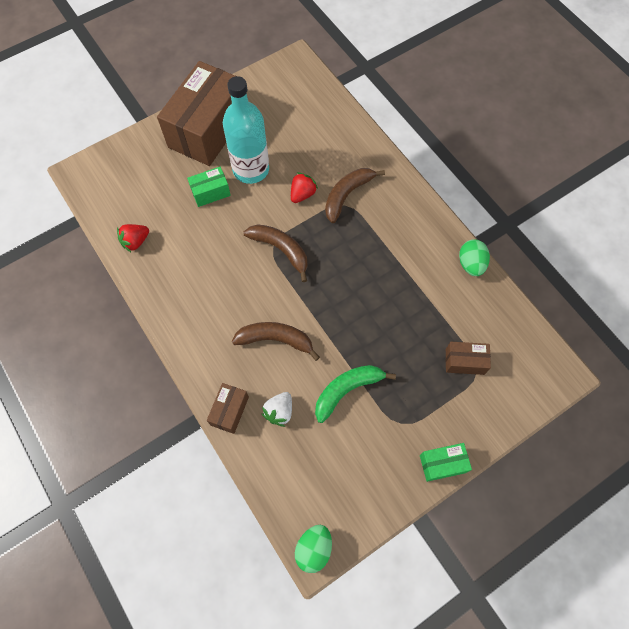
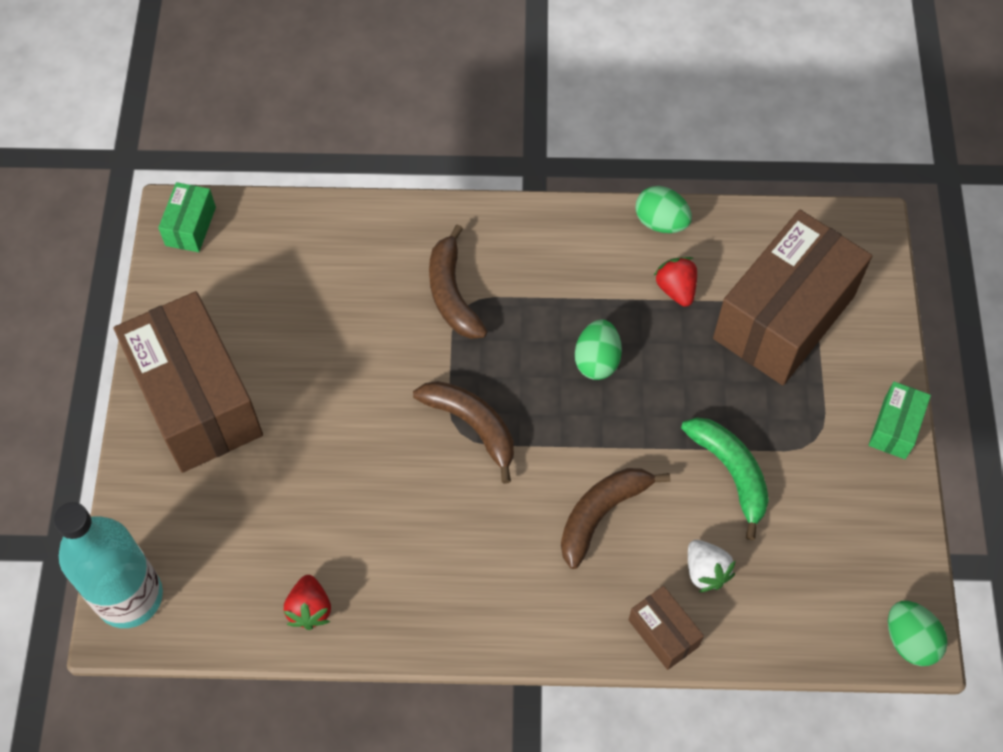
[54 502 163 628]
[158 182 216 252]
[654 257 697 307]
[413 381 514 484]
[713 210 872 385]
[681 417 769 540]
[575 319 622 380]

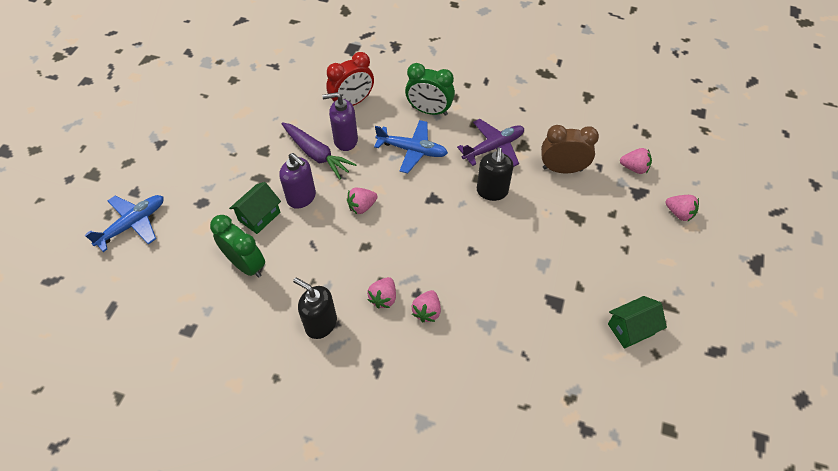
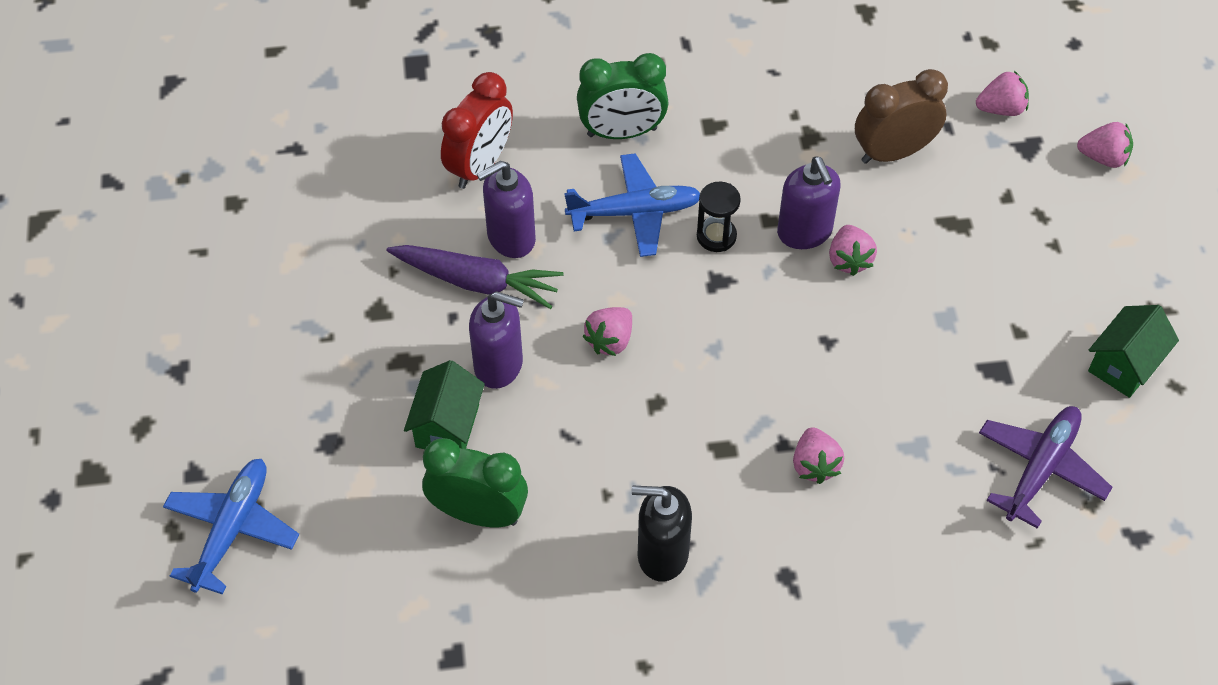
[979 406 1113 529]
[777 157 840 249]
[829 225 877 276]
[697 181 741 252]

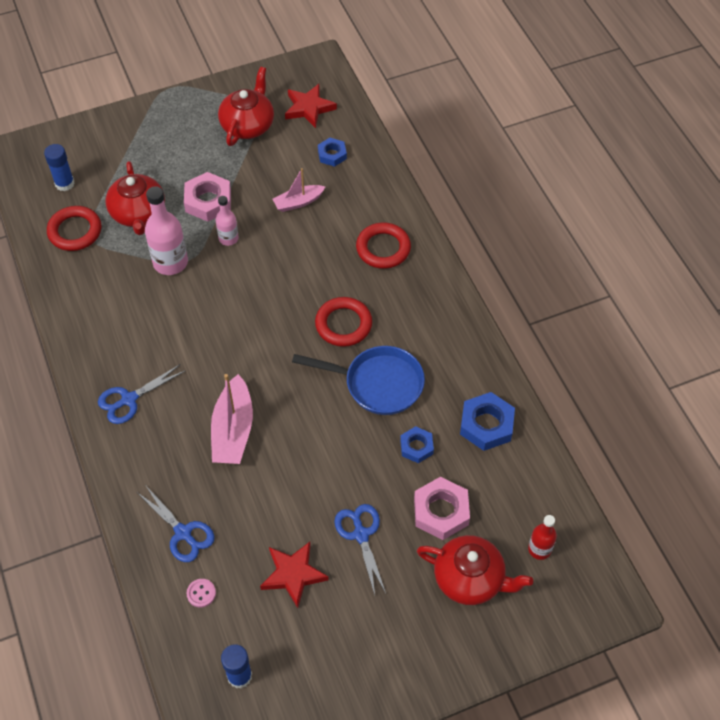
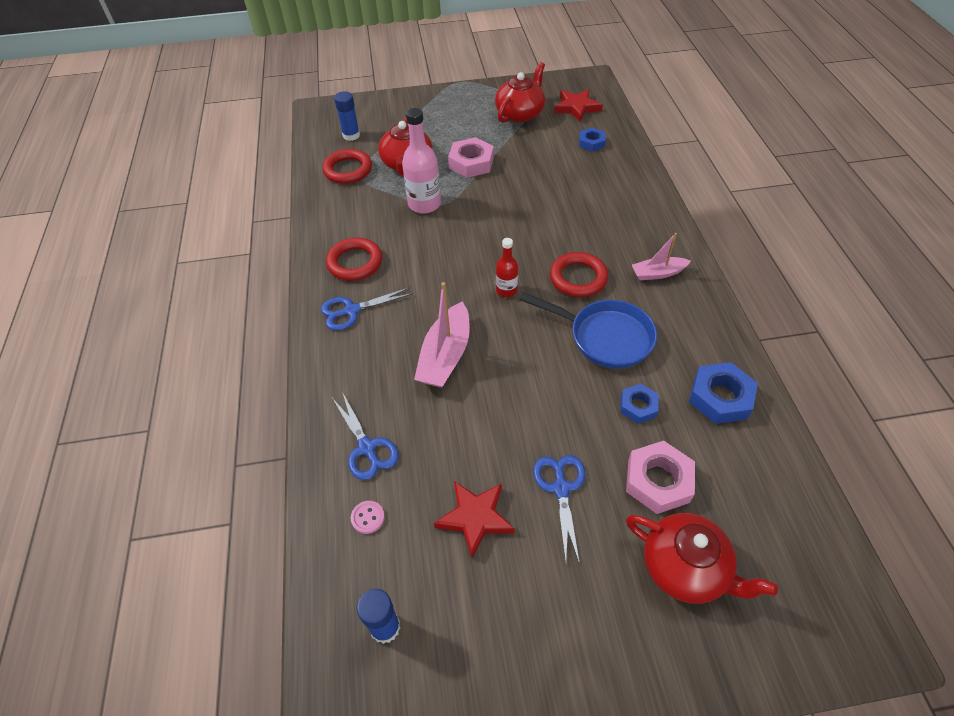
[632 233 691 280]
[215 196 239 246] (first image)
[326 238 382 281]
[496 238 518 297]

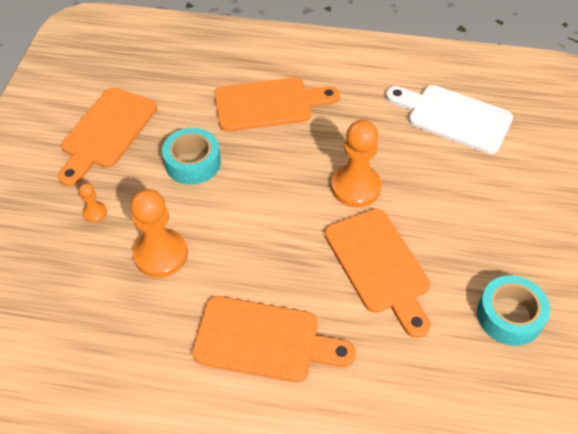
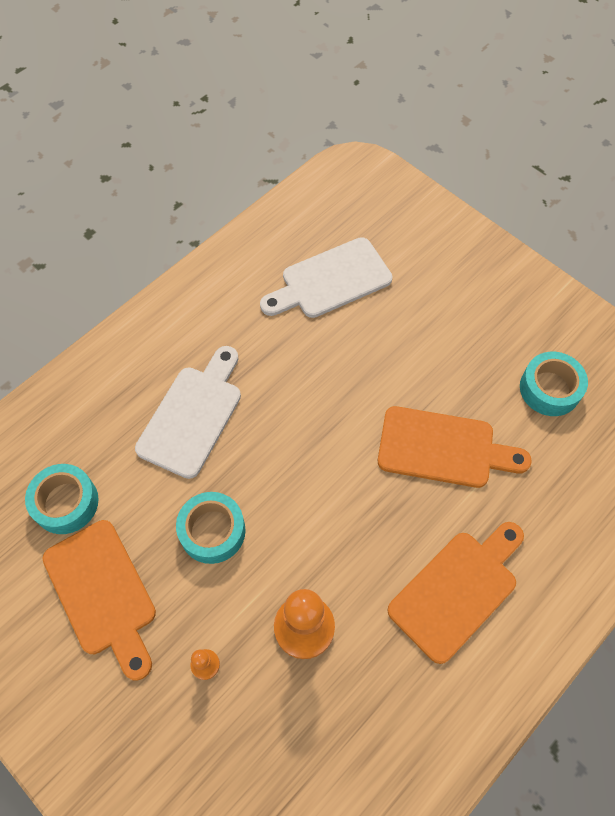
[135 346 241 479]
[331 120 382 207] (first image)
[25 464 99 534]

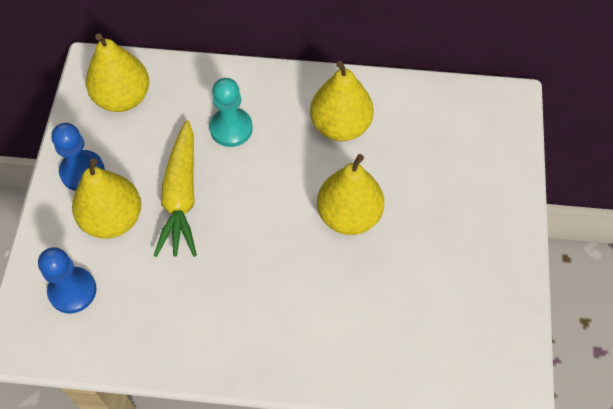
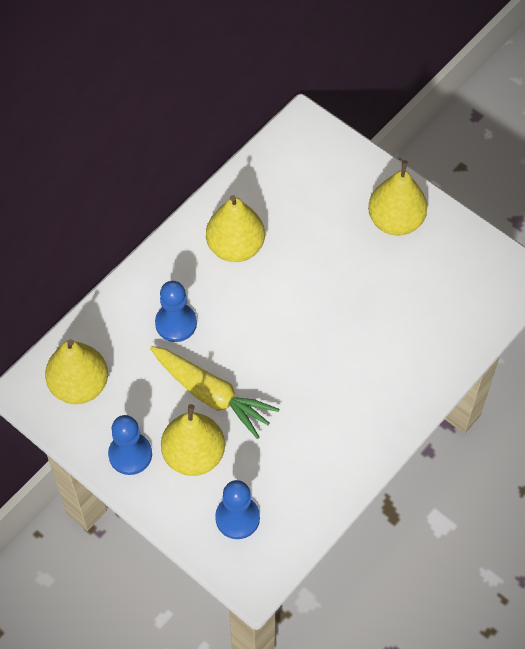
[155 281 197 342]
[368 160 427 235]

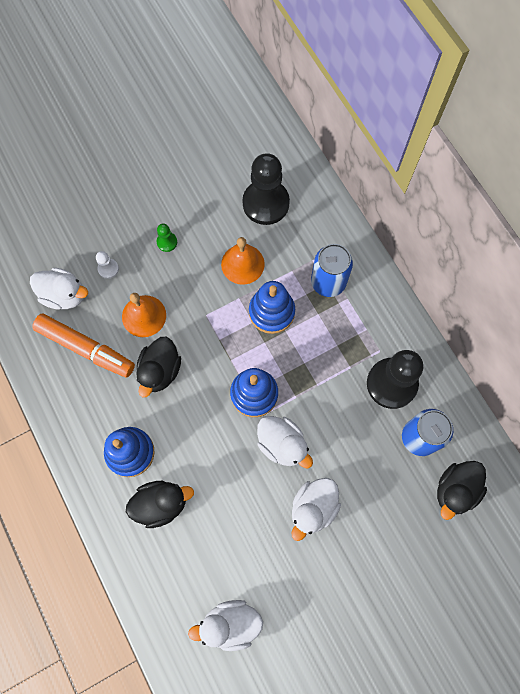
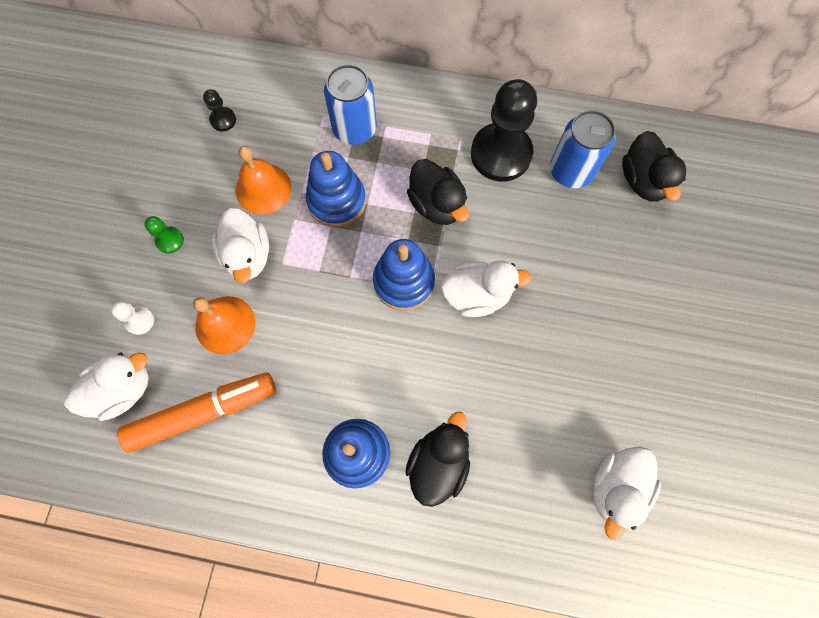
[203 89 236 132]
[407 159 469 225]
[212 208 269 283]

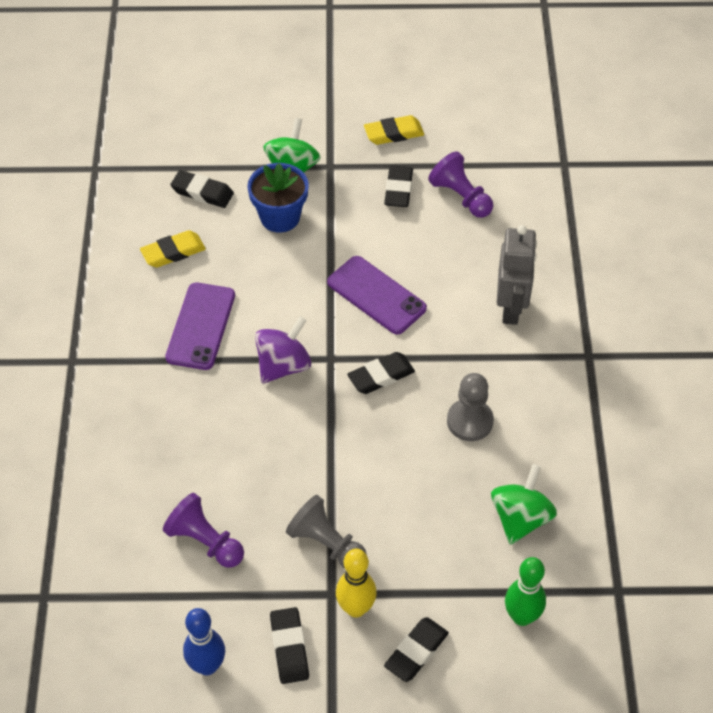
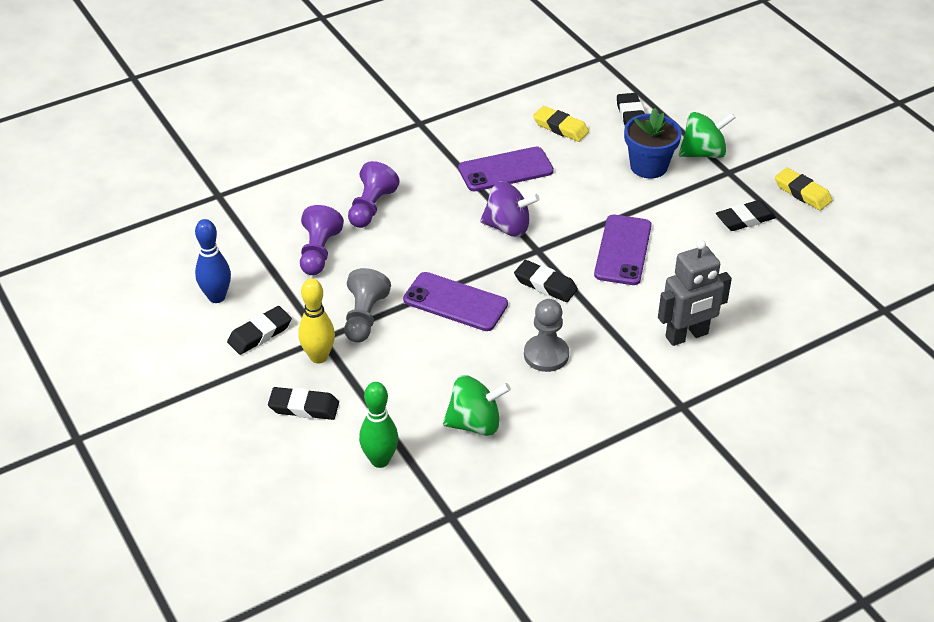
[348 161 400 228]
[403 272 508 331]

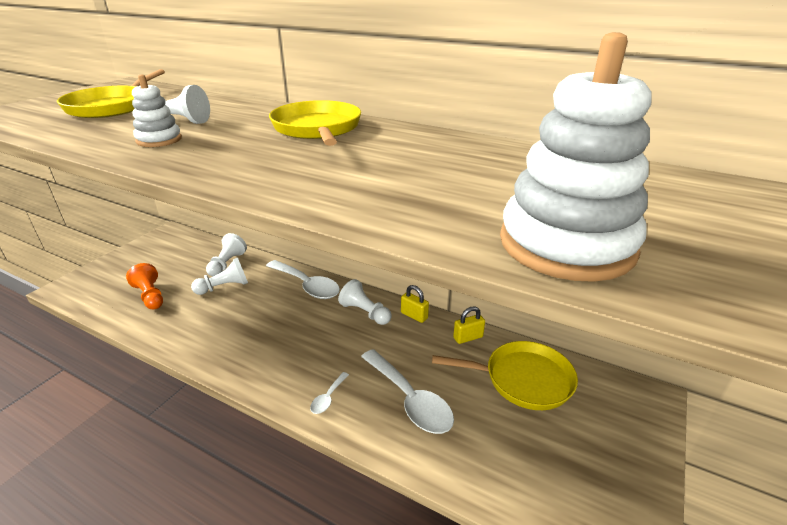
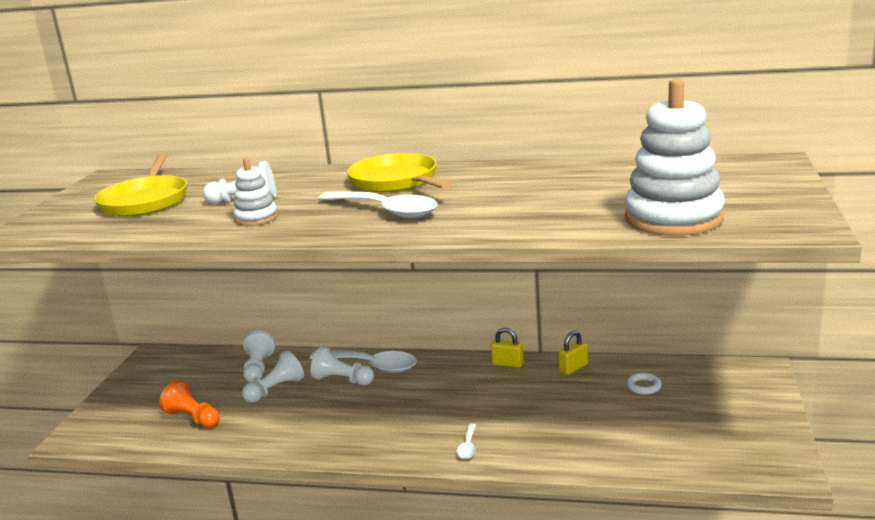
[310 346 374 385]
[626 373 662 395]
[318 192 438 218]

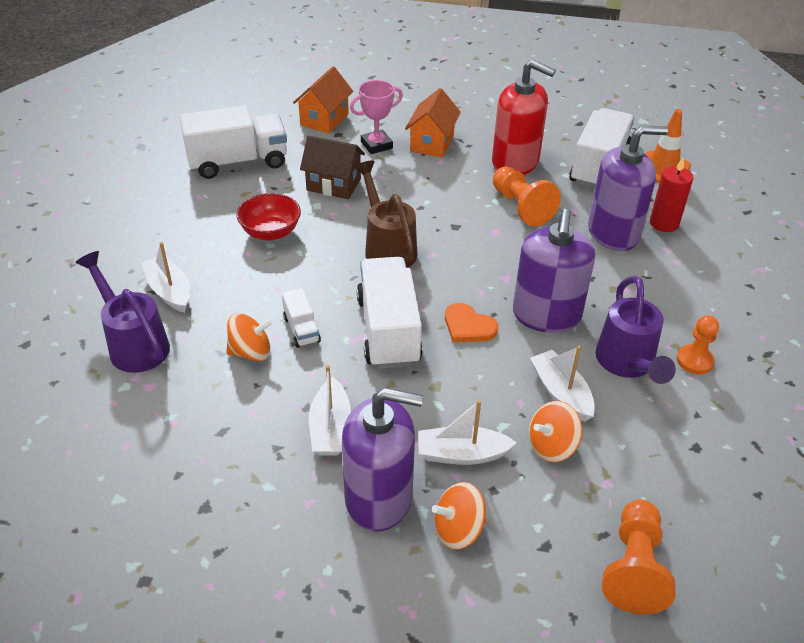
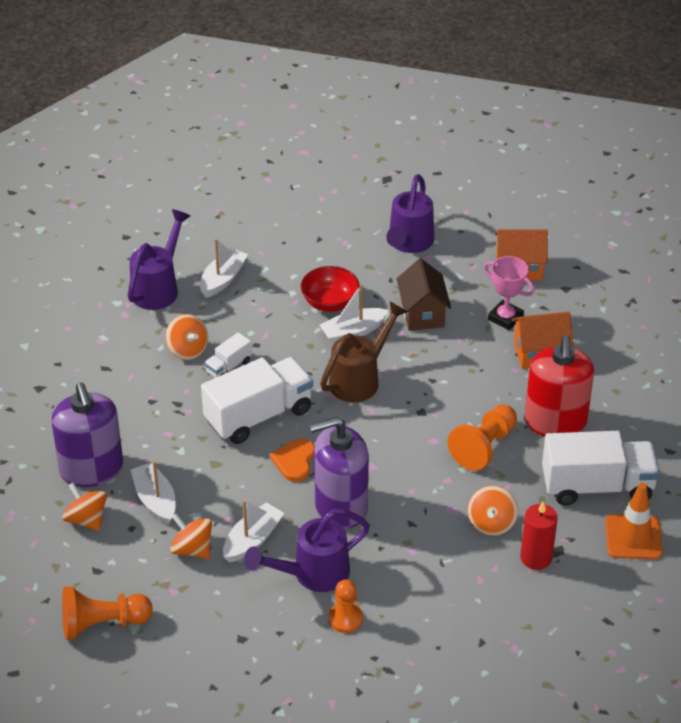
[386 174 434 253]
[468 486 518 536]
[320 284 389 344]

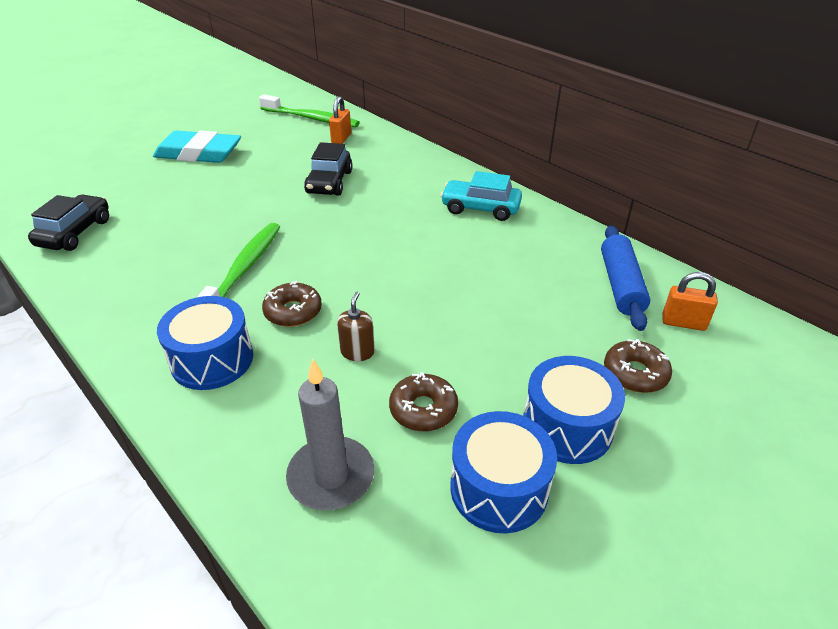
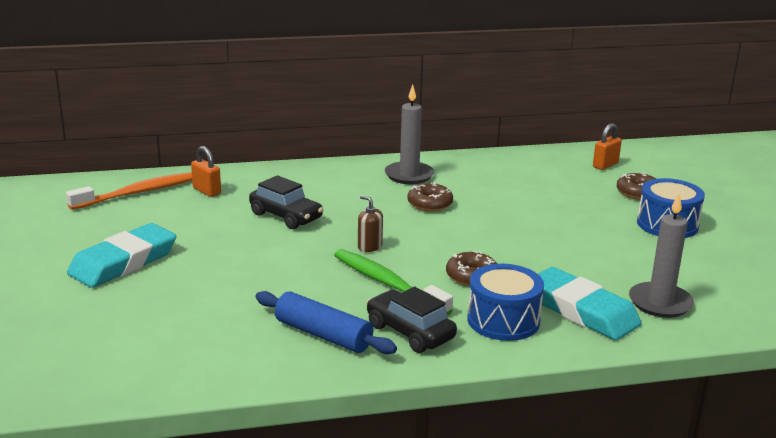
[66 172 192 210]
[385 85 434 184]
[366 287 457 353]
[255 291 397 354]
[358 195 383 252]
[407 182 453 211]
[450 411 557 533] (first image)
[538 267 641 340]

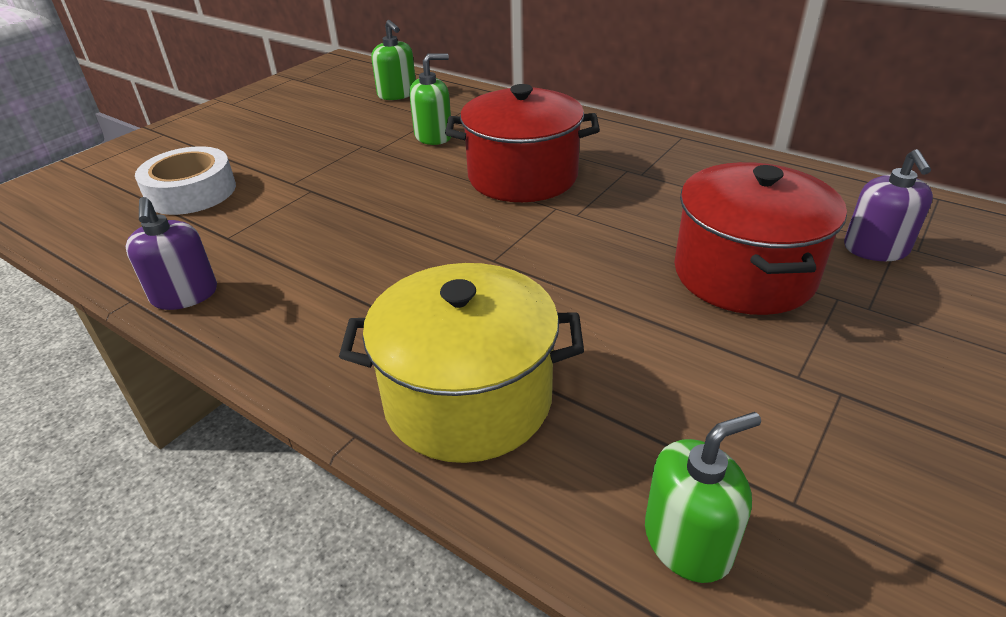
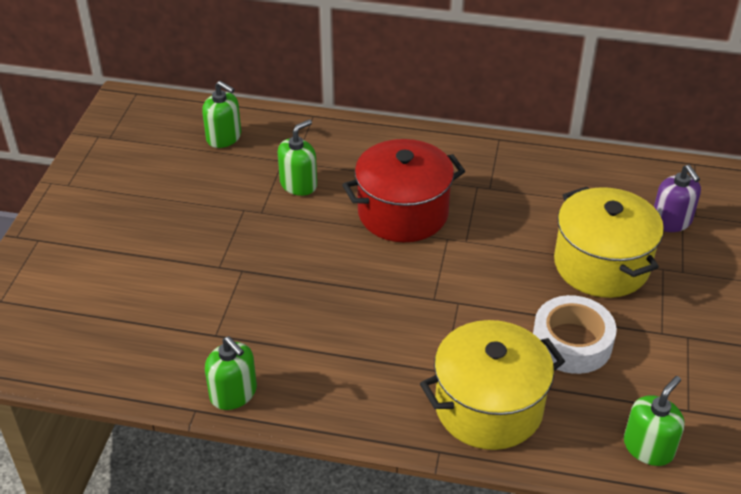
[533 295 617 374]
[554 187 664 298]
[205 336 257 410]

